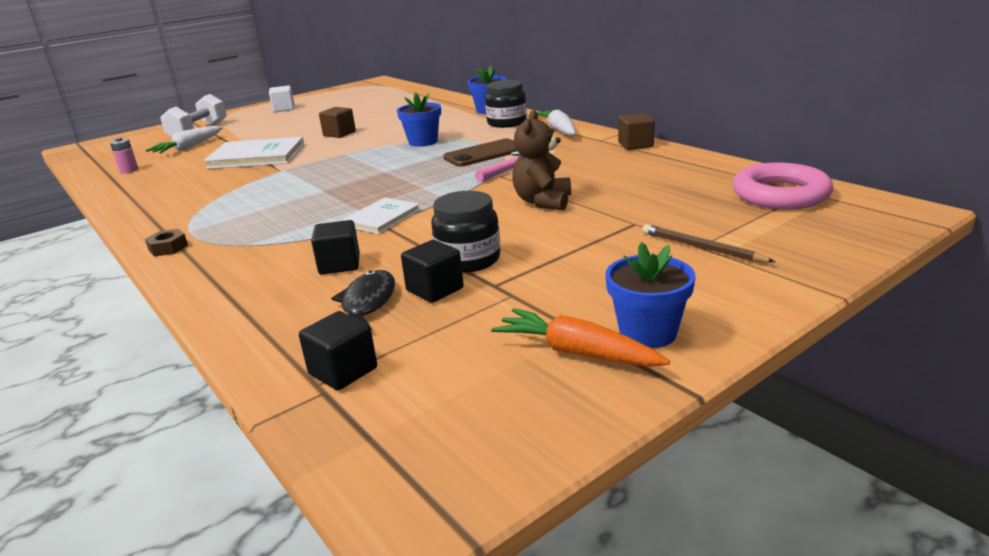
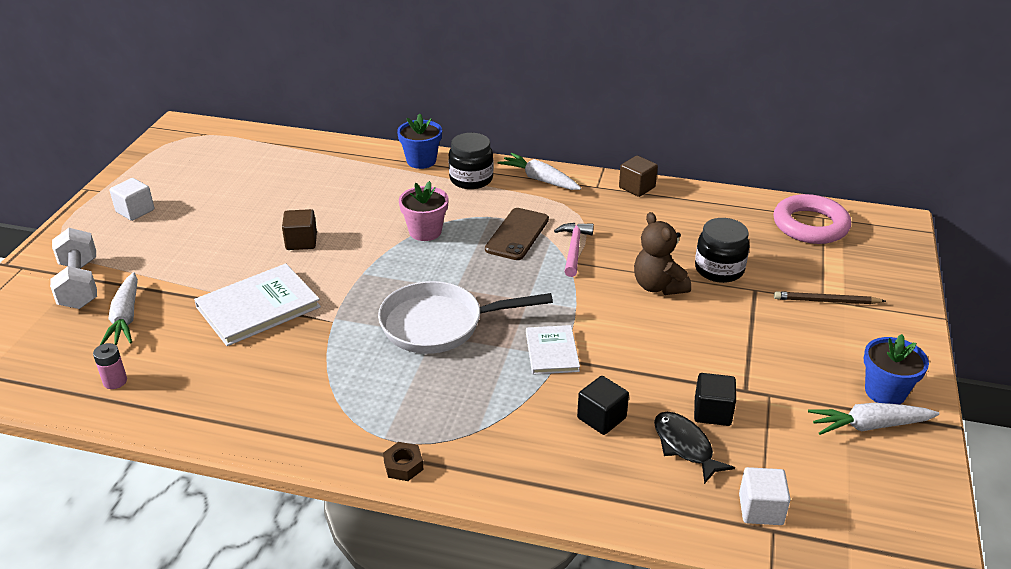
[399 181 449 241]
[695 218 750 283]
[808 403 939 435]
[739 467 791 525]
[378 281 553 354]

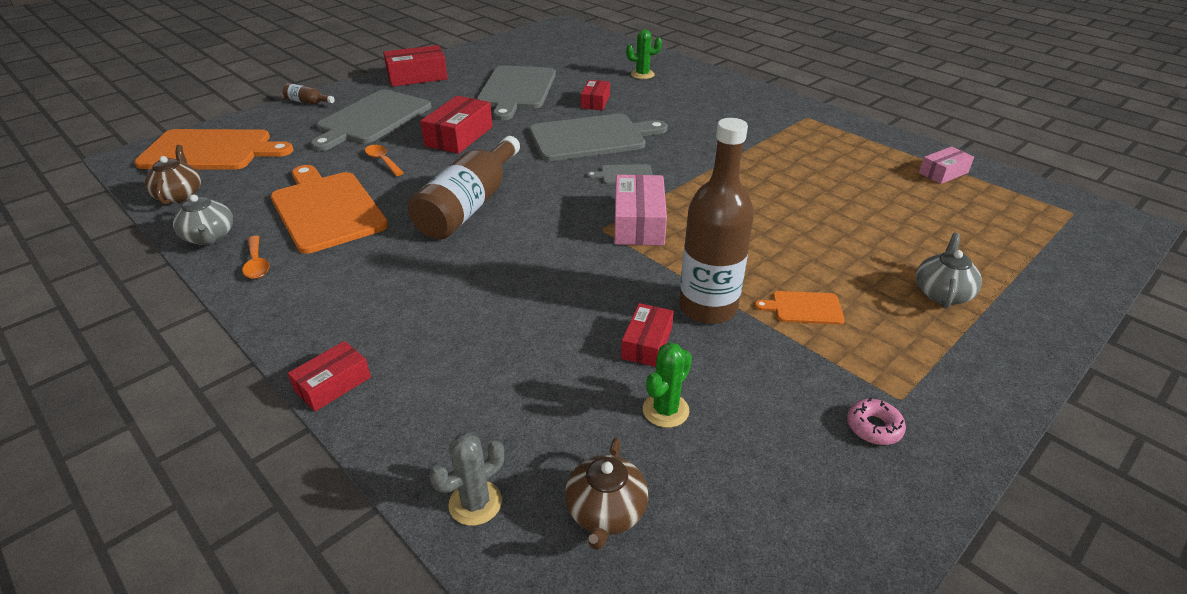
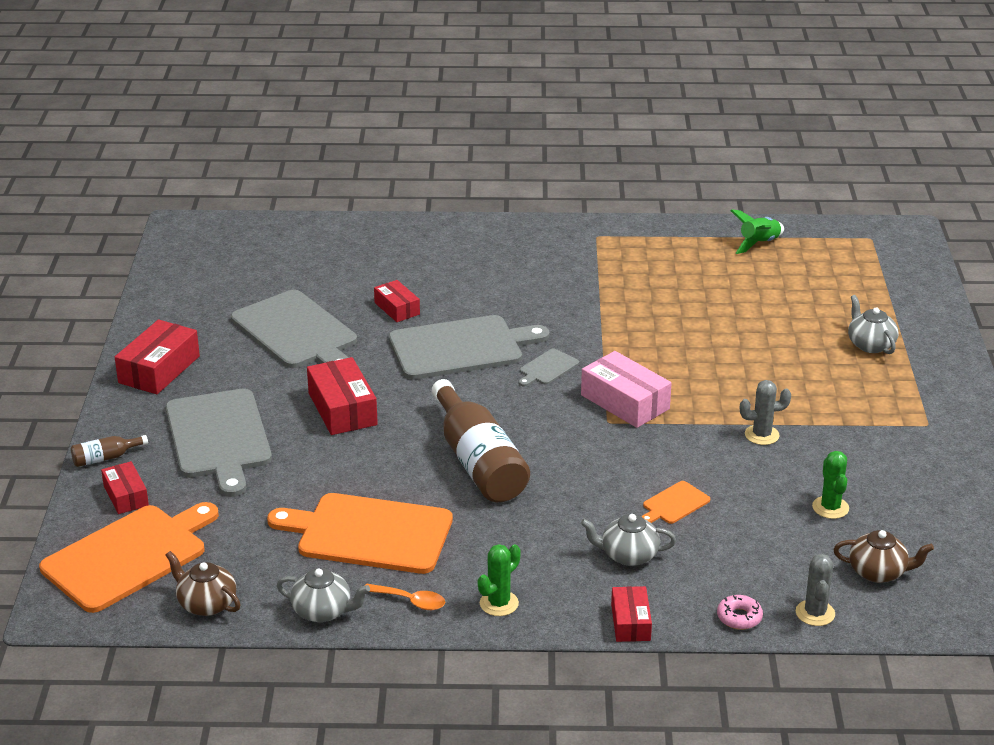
[478 544 521 616]
[389 315 550 380]
[740 380 791 445]
[365 145 404 176] (first image)
[730 209 784 254]
[641 481 710 524]
[101 461 149 514]
[717 595 763 630]
[833 530 934 583]
[581 514 676 566]

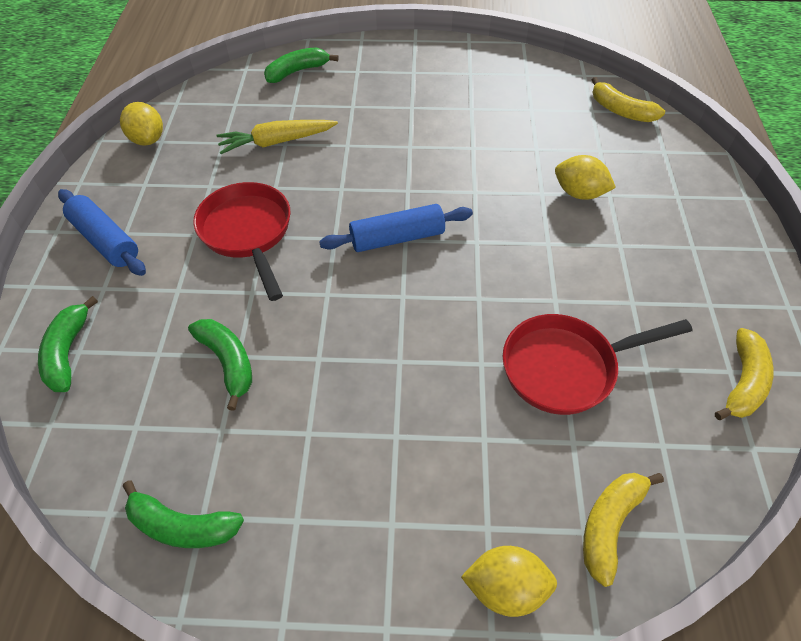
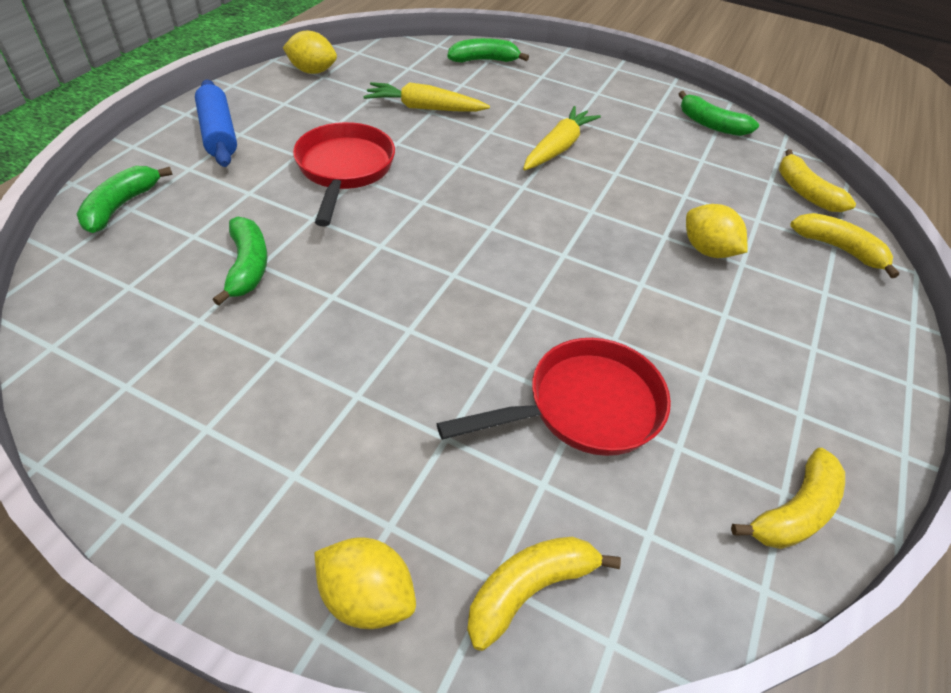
[283 31 337 74]
[319 204 473 252] (first image)
[437 338 671 456]
[679 91 759 136]
[523 106 601 170]
[791 213 899 278]

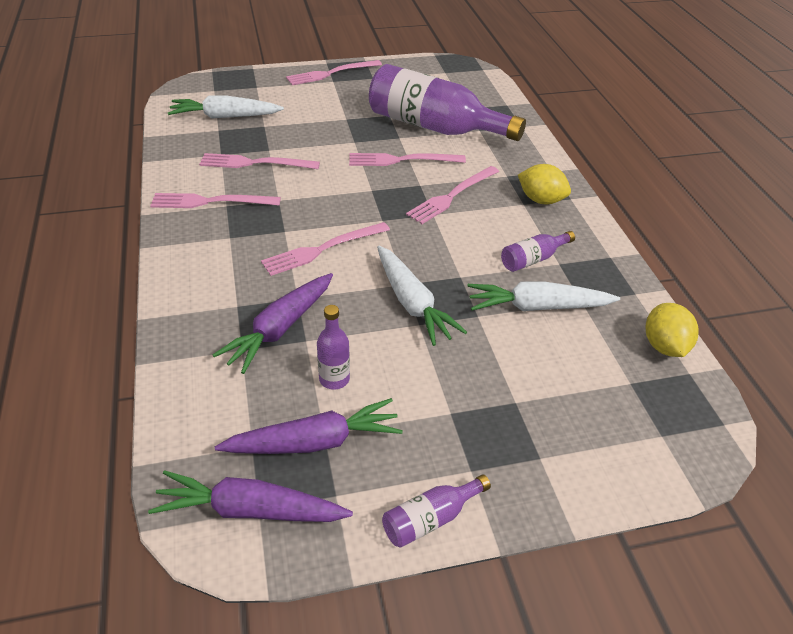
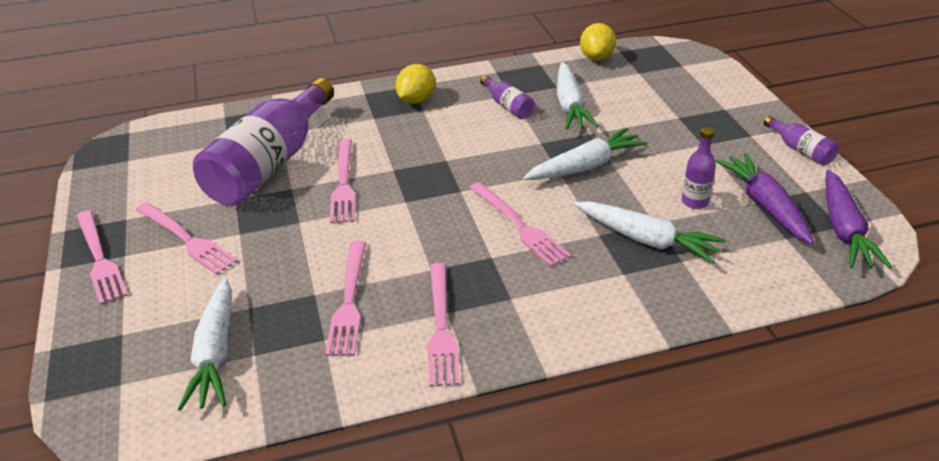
[136 202 238 275]
[574 201 726 264]
[580 23 616 61]

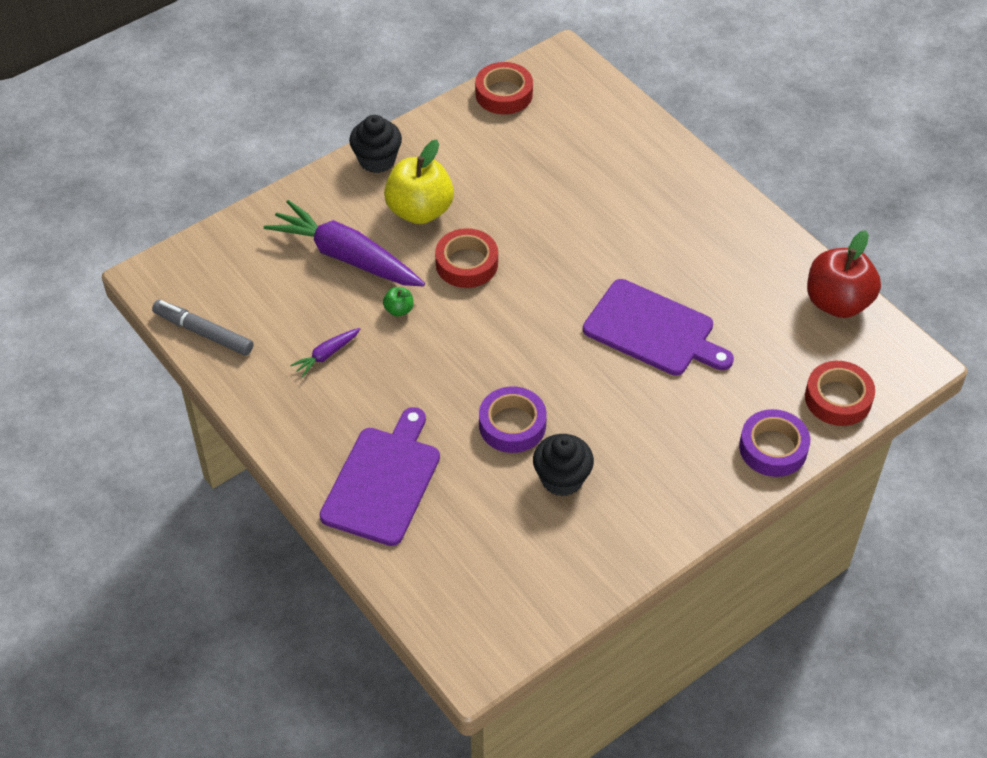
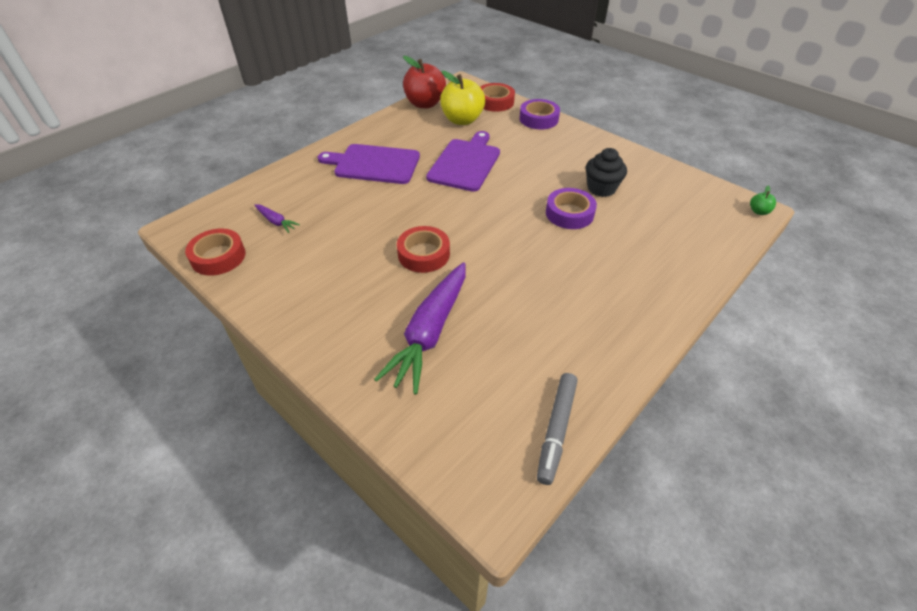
[349 115 402 173] (first image)
[440 71 485 125]
[750 186 776 215]
[255 204 300 233]
[317 144 420 184]

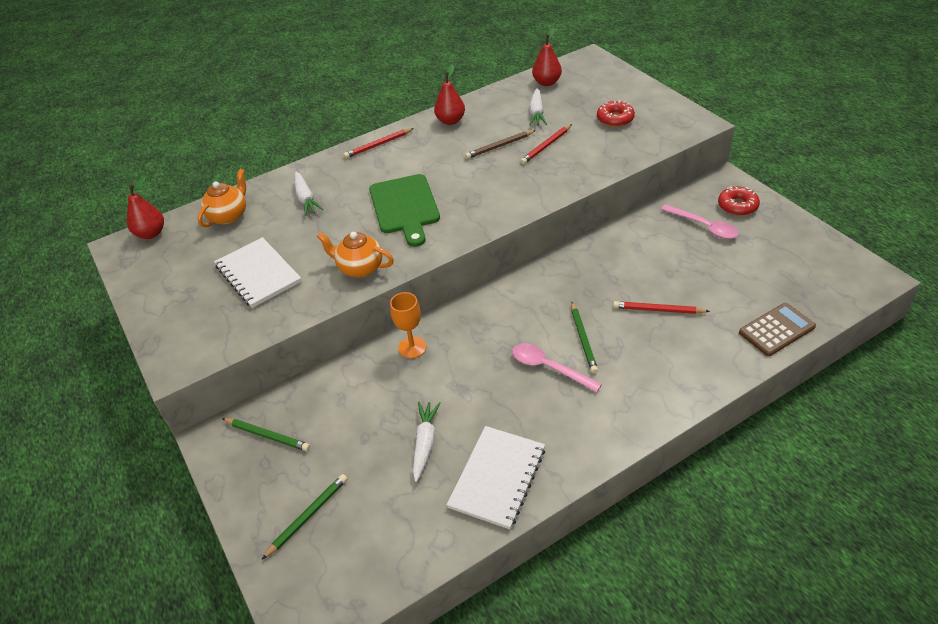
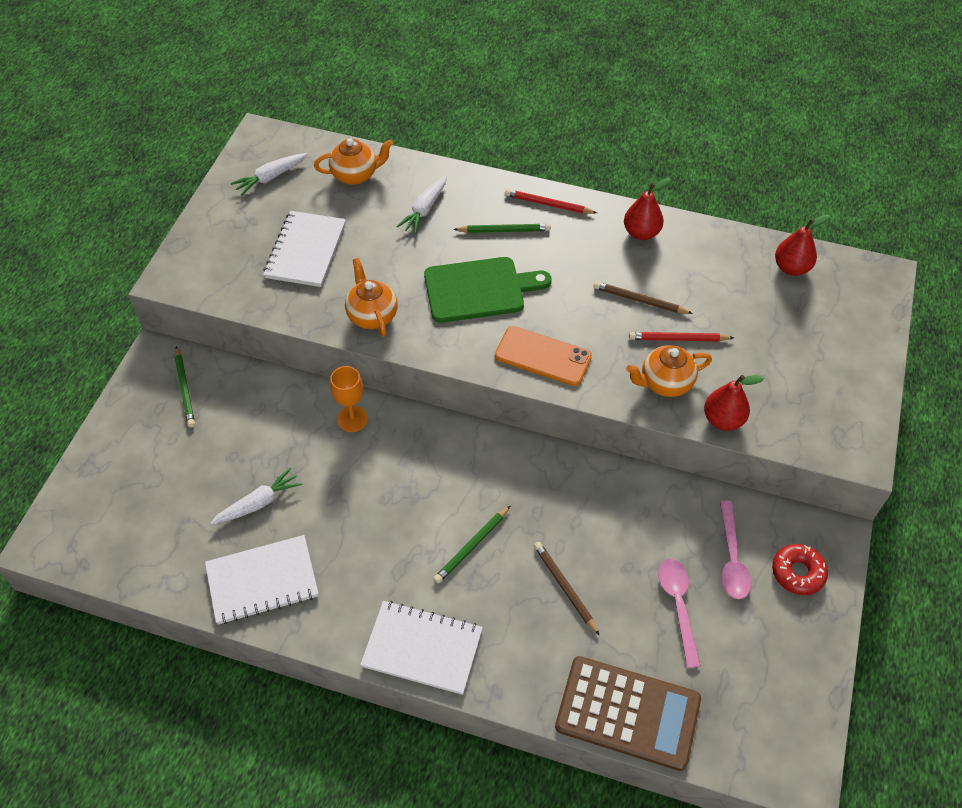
[231 153 307 196]
[597 100 635 127] (first image)
[424 257 552 323]
[704 375 764 431]
[534 542 600 636]
[555 656 701 771]
[658 559 701 668]
[453 224 551 233]
[495 326 592 386]
[626 345 712 397]
[360 601 483 695]

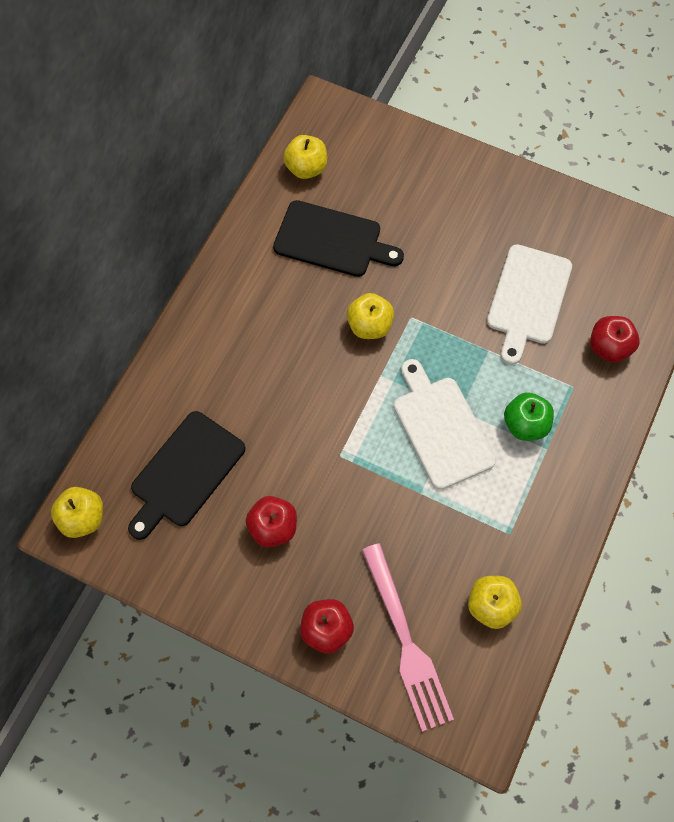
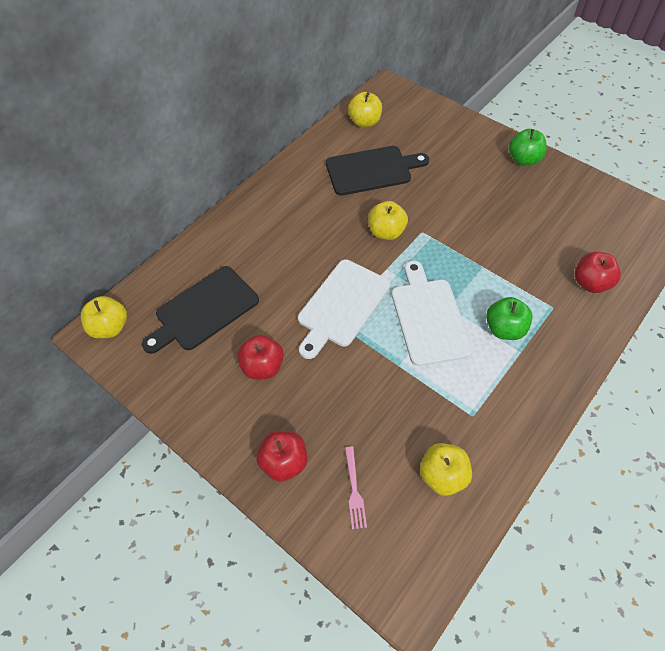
[326 146 429 196]
[298 260 390 359]
[345 446 367 529]
[509 129 547 166]

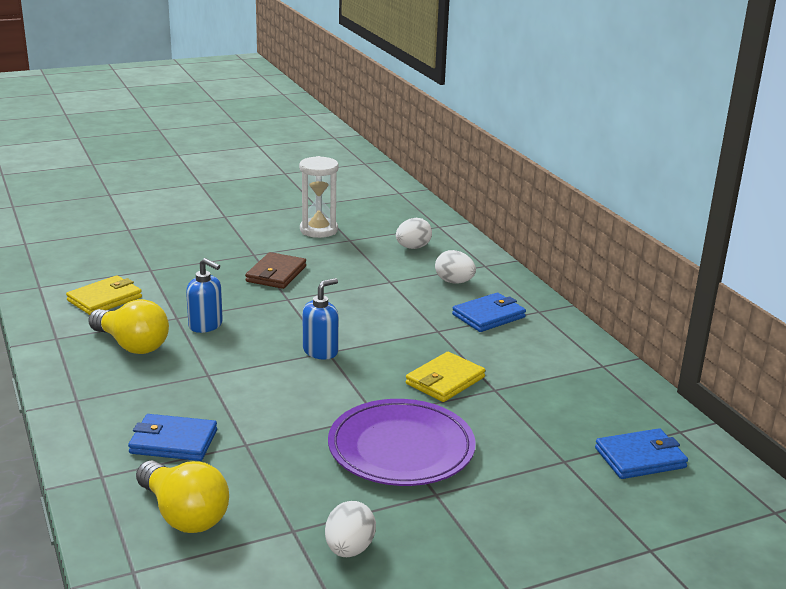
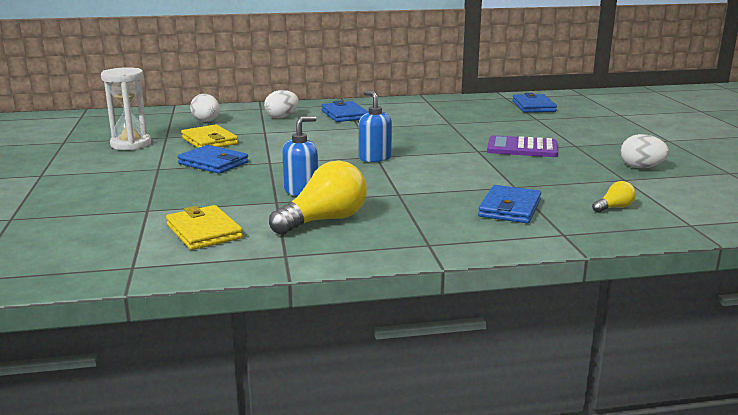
[178 145 249 174]
[181 124 238 148]
[487 135 558 157]
[592 181 636 213]

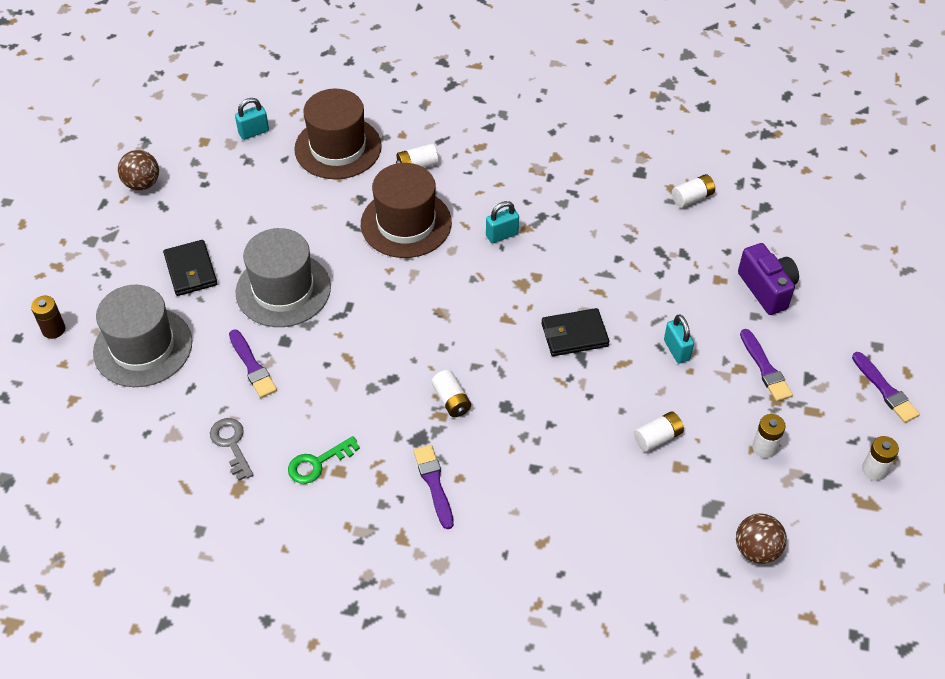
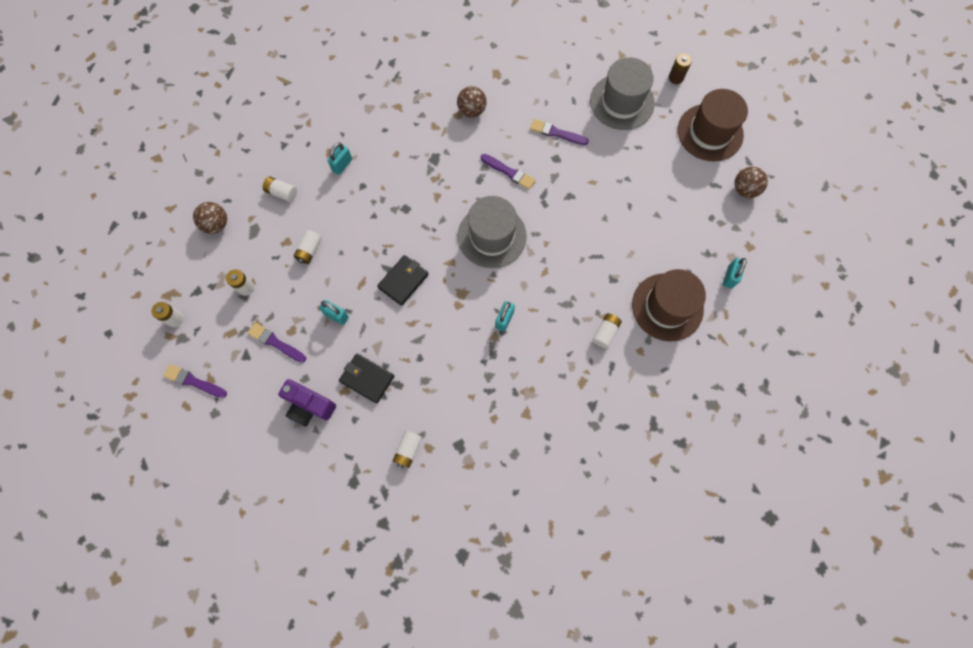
[678 89 748 162]
[458 196 527 268]
[339 353 394 404]
[263 176 297 202]
[210 418 253 481] (first image)
[457 86 486 118]
[481 154 535 190]
[327 142 352 175]

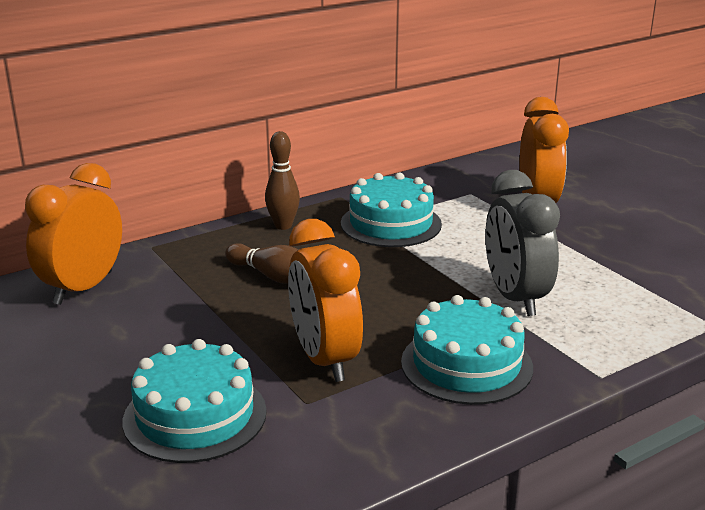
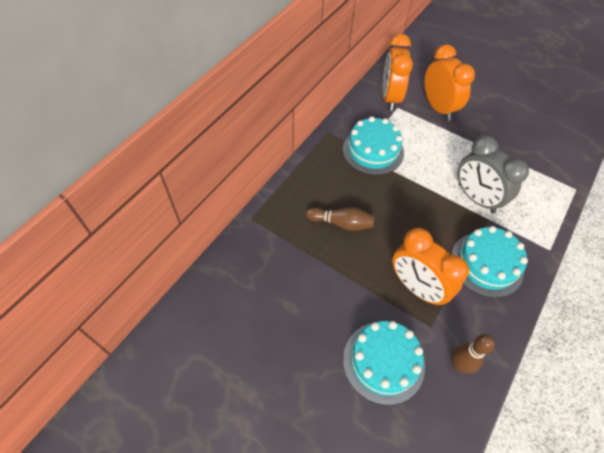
[452 334 495 374]
[382 34 413 111]

